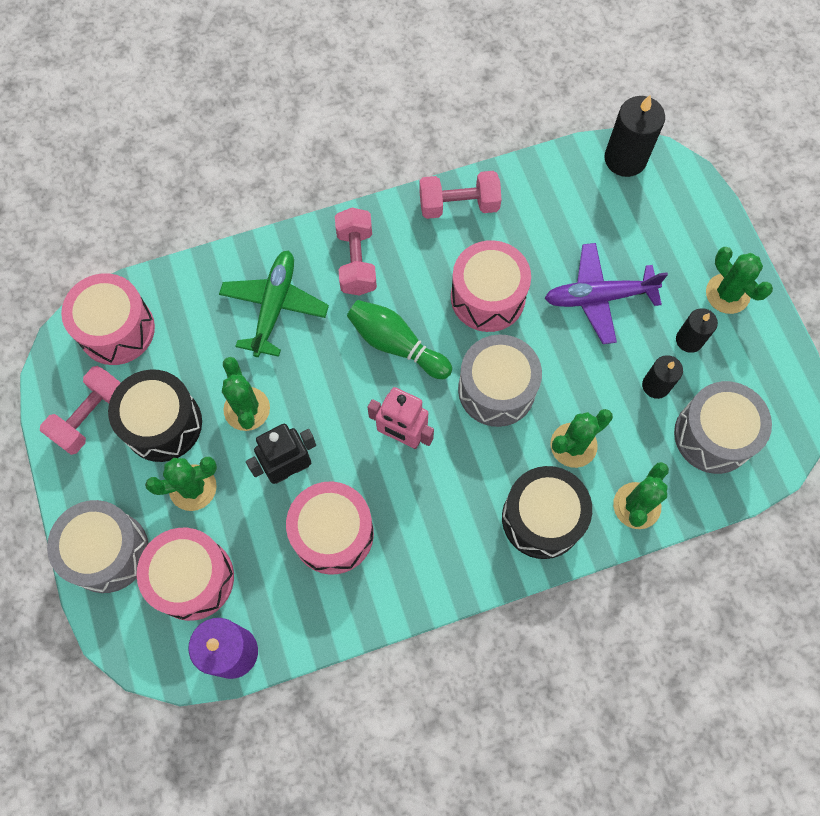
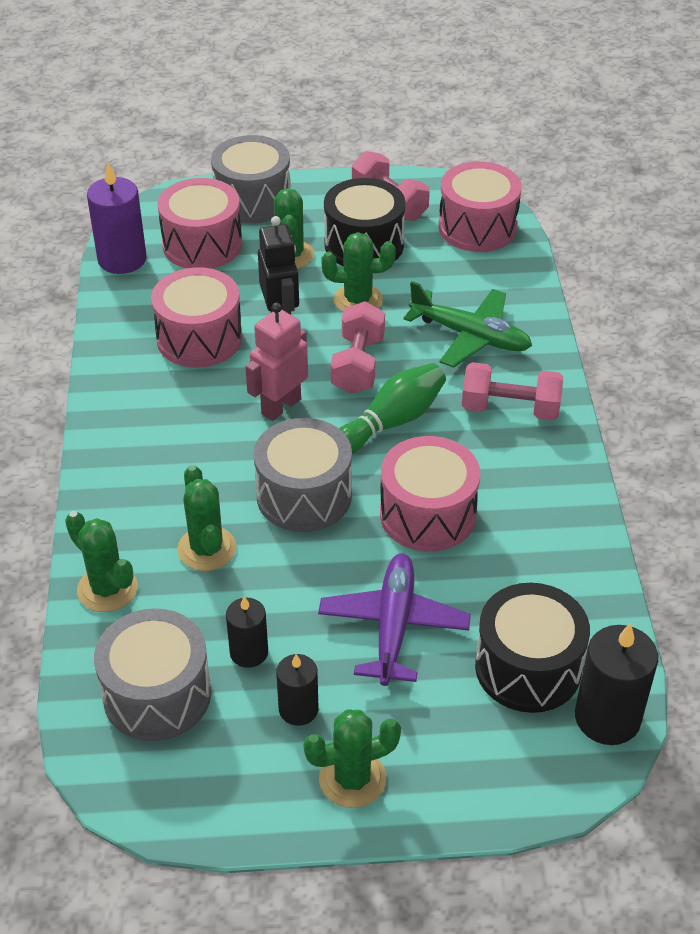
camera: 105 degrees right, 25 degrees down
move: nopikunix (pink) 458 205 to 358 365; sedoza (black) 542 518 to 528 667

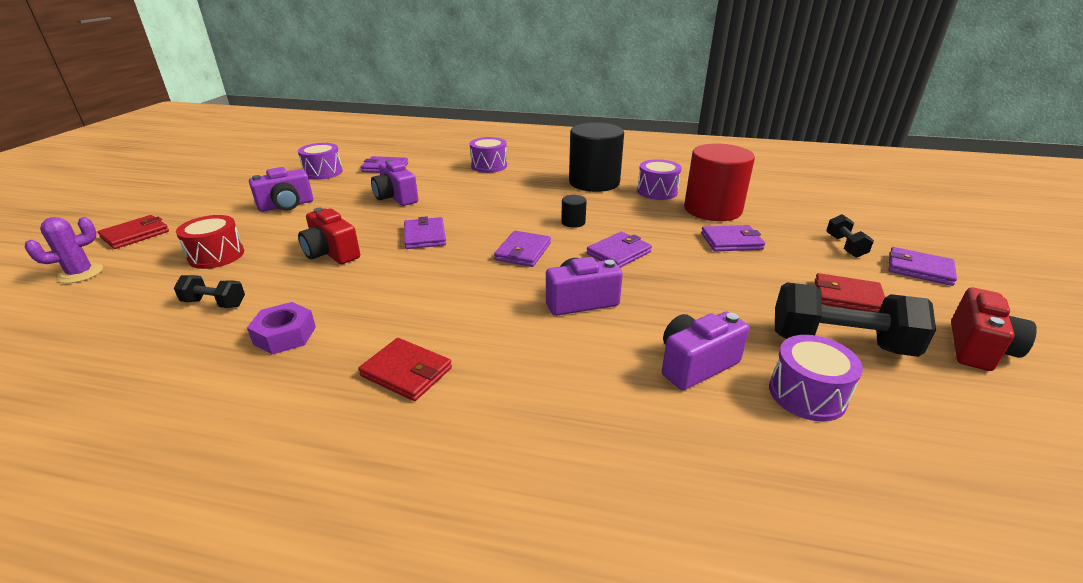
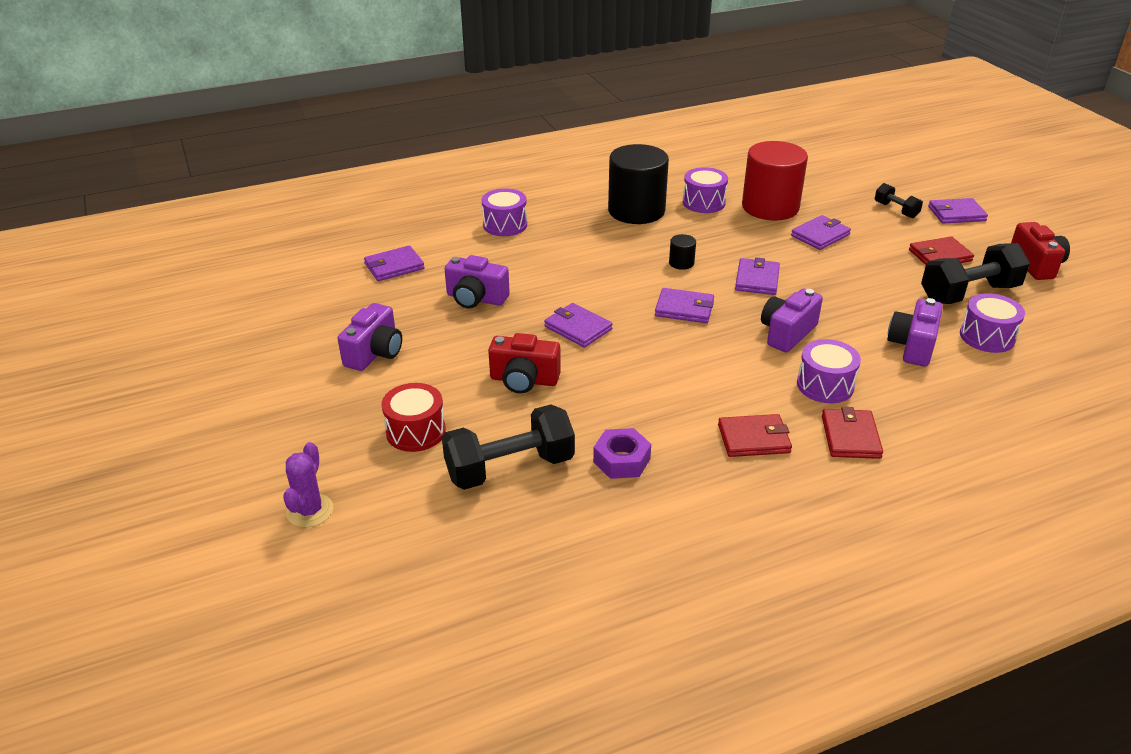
camera: 35 degrees left, 5 degrees up
move: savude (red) 135 234 to 850 436; sedoza (purple) 323 172 to 825 385
rotate: savude (purple) 523 252 = 684 309 60 degrees counterclockwise
resize: nopikunix (black) 214 303 = 510 468 x1.92

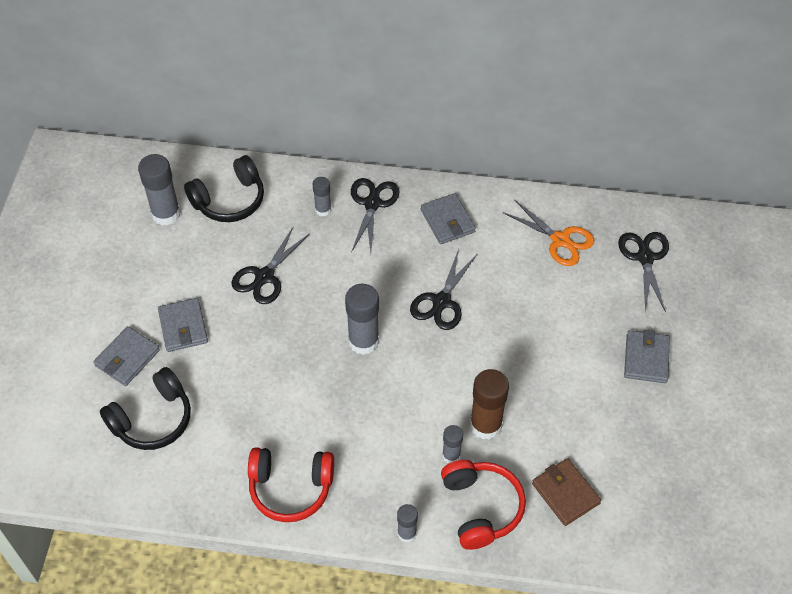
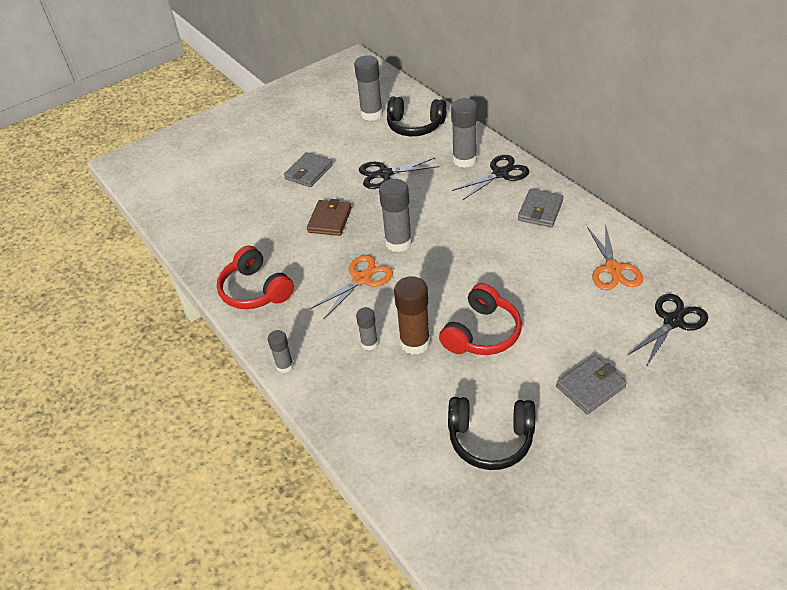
camera: 50 degrees right, 10 degrees down
delete: savude (grey) 127 358; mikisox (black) 441 302
insert: mikisox (orange) 361 279
move: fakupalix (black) 153 419 to 490 439; fakupalix (red) 481 508 to 482 333; savude (brown) 565 493 to 330 220
resize: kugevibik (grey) 323 210 = 464 160 x1.76

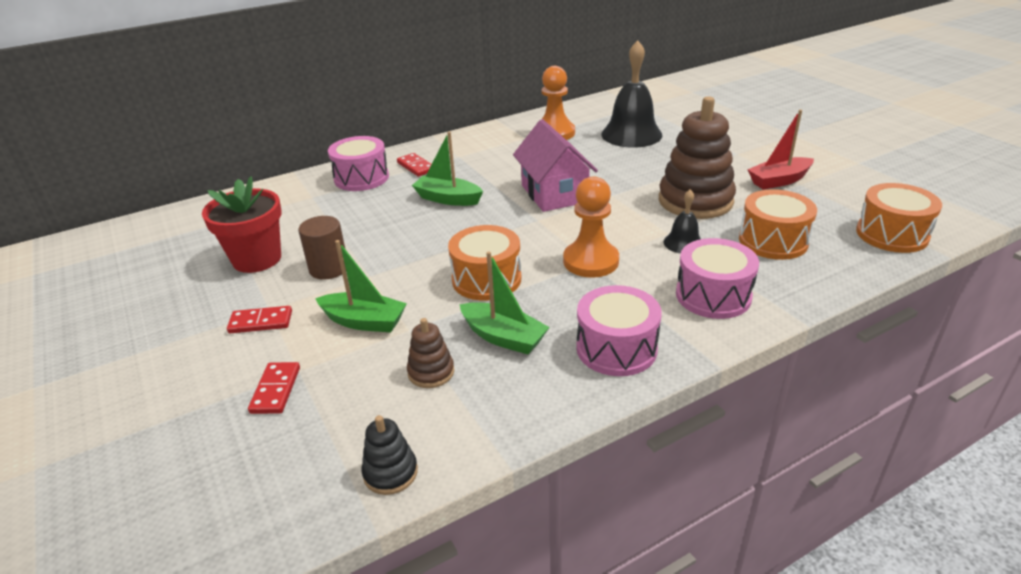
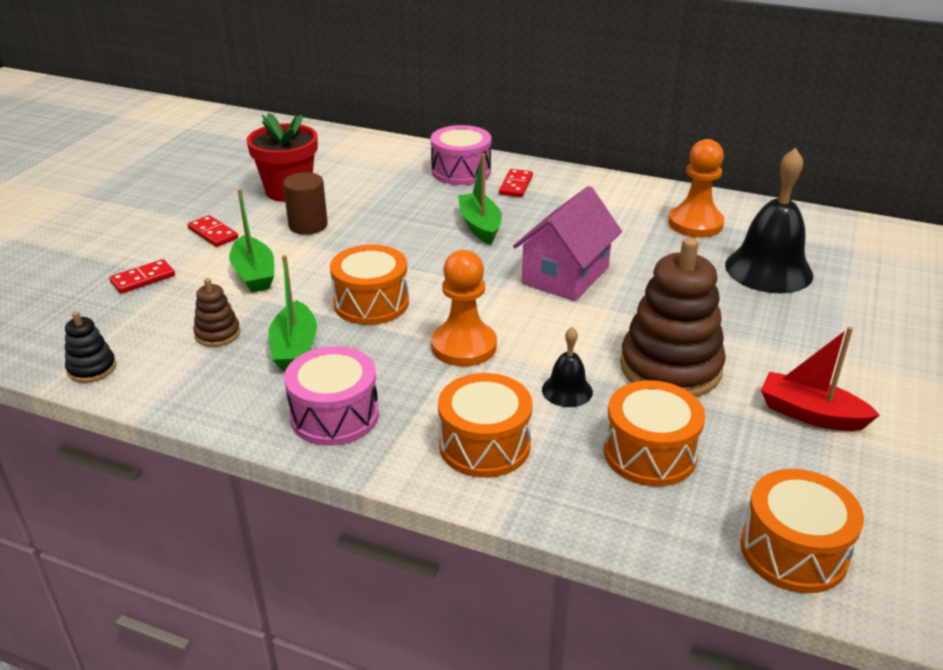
camera: 50 degrees right, 0 degrees up
recolor: sedoza (pink) 713 296 to sedoza (orange) 484 445

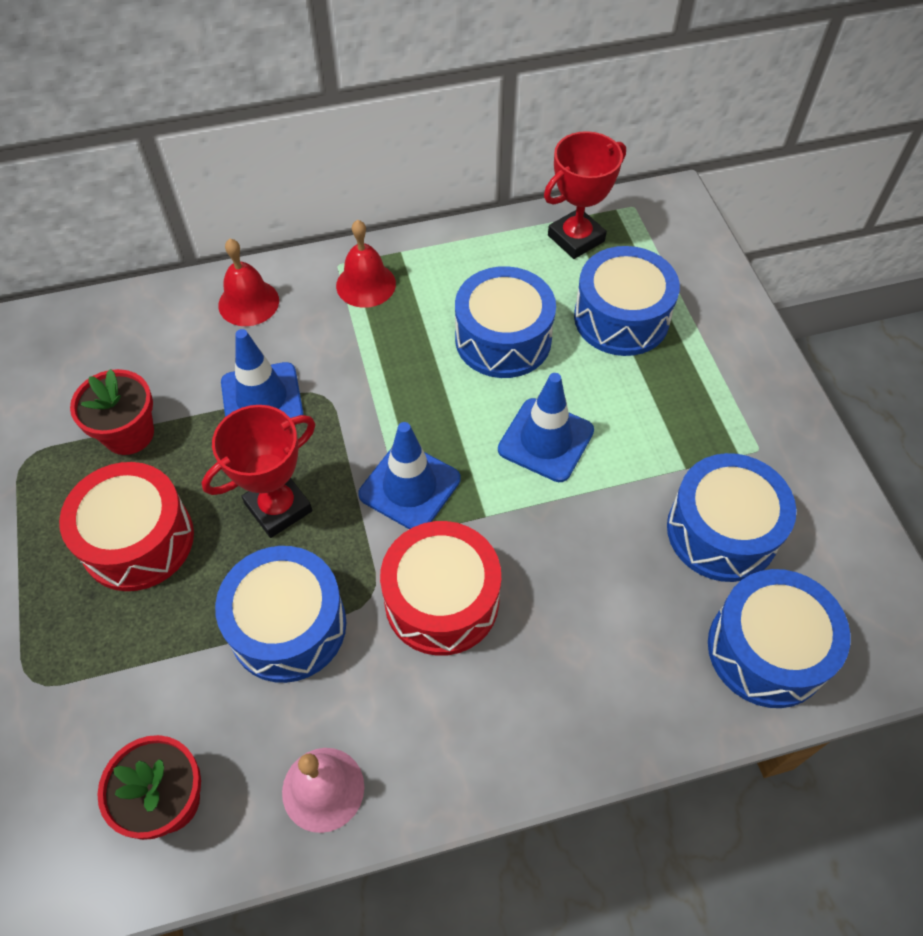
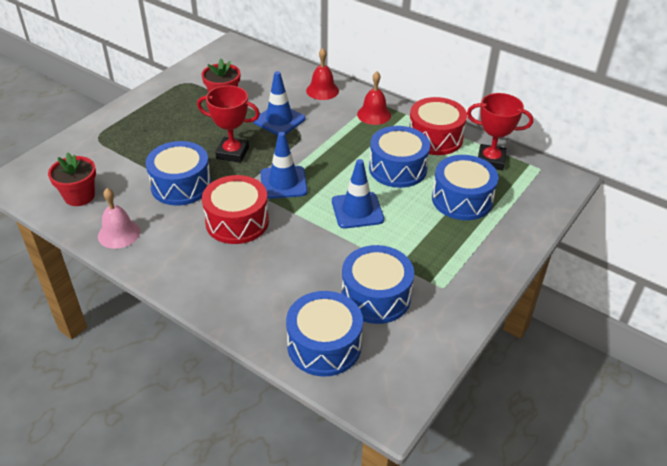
camera: 50 degrees right, 15 degrees down
move: sedoza (red) 138 540 to 435 138

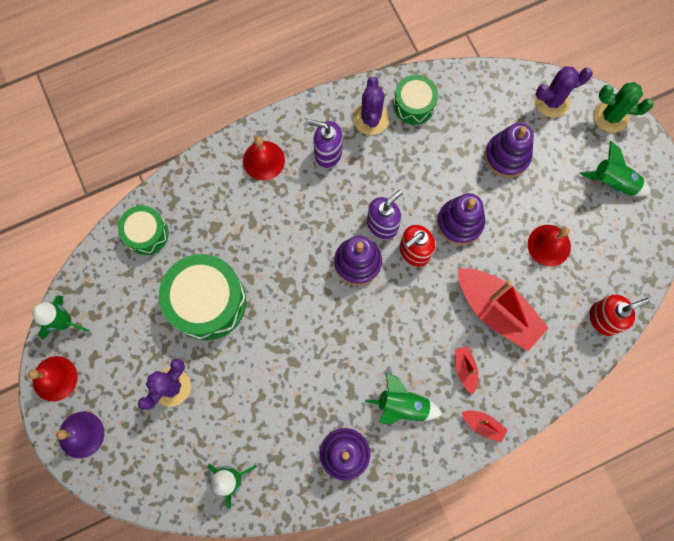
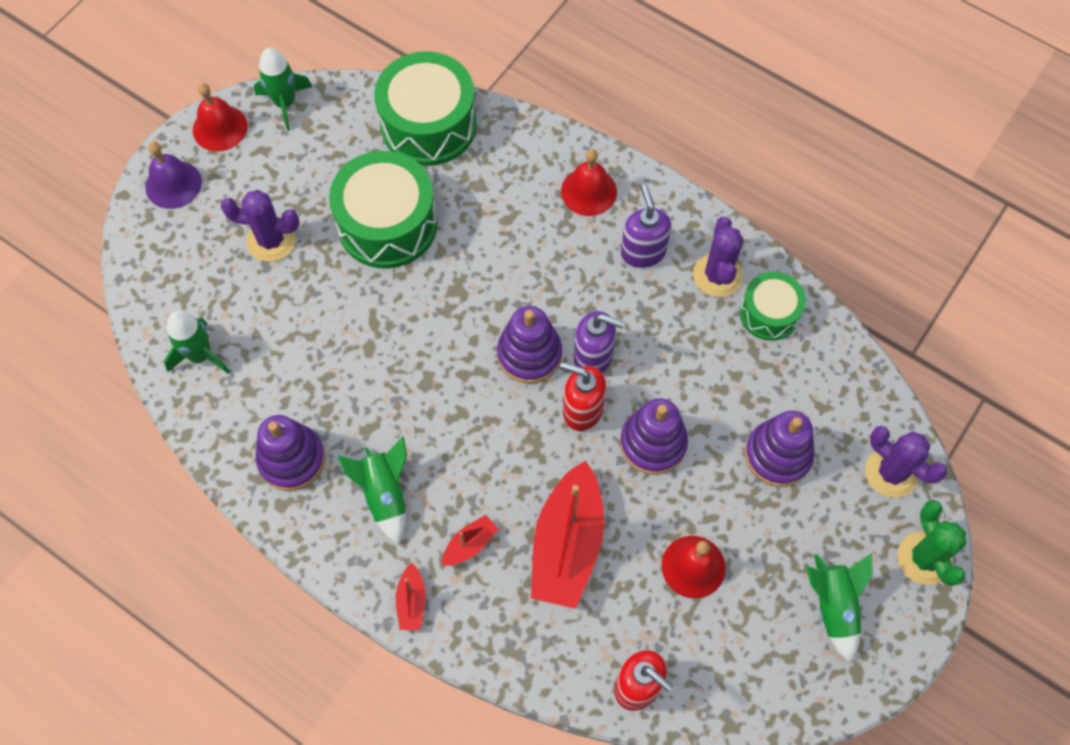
camera: 60 degrees right, 10 degrees down
rotate: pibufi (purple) 371 119 = 717 275 60 degrees counterclockwise
resize: sedoza (green) 146 233 = 428 124 x1.73

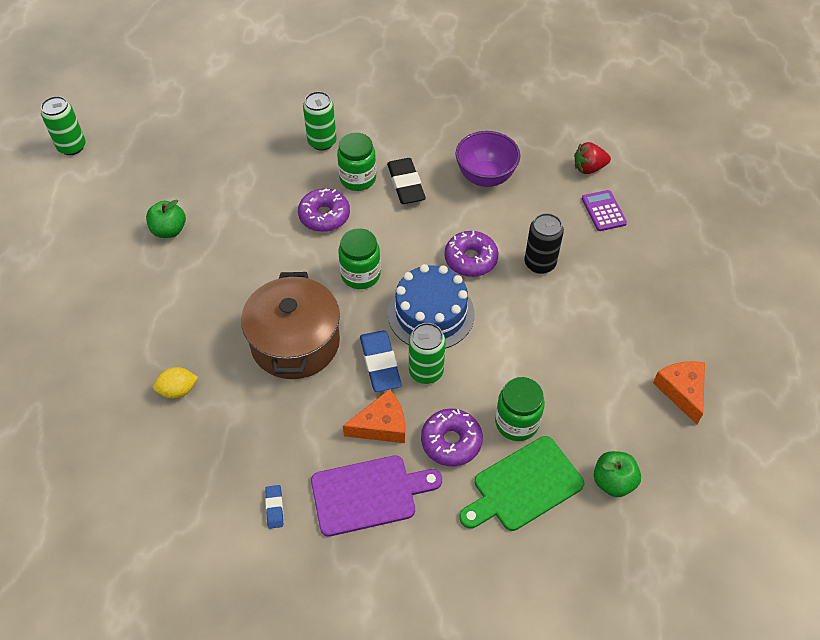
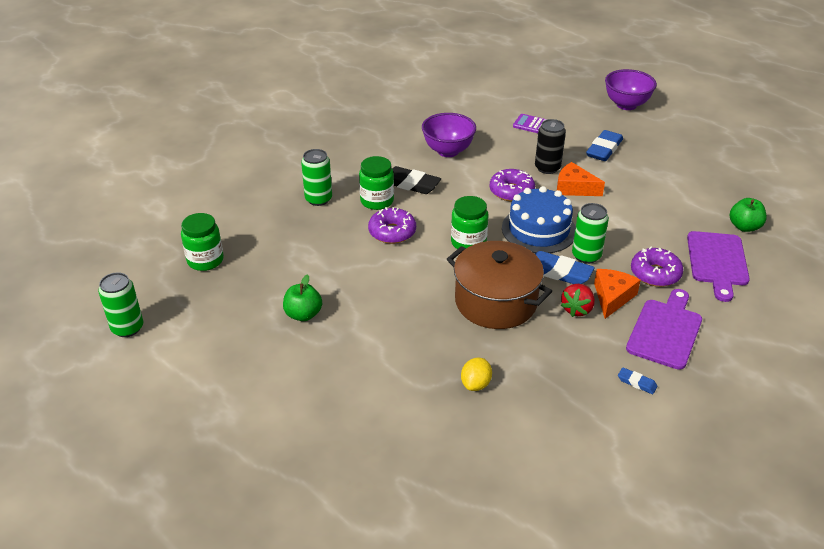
camera: 50 degrees left, 15 degrees down
insert: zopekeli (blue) 604 149; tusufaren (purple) 626 105
move: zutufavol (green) 516 422 to 205 260; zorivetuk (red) 589 168 to 577 309; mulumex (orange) 681 391 to 574 188
recolor: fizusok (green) 523 486 to fizusok (purple) 717 262

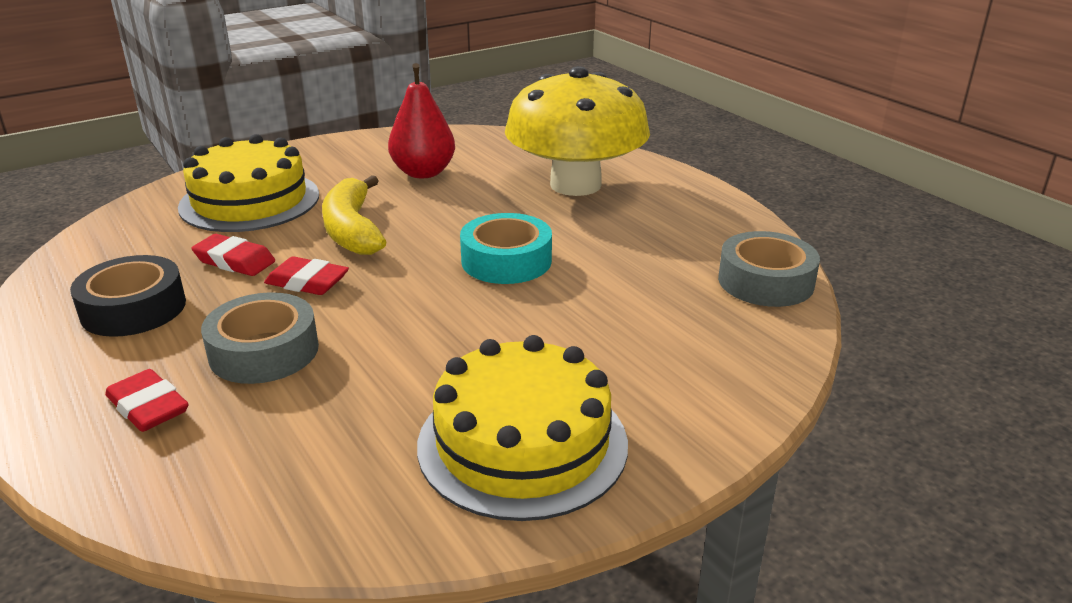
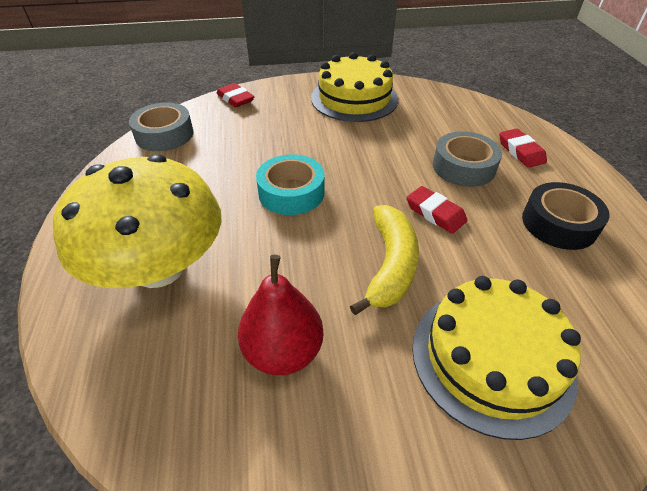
camera: 155 degrees left, 15 degrees up
move: zopekeli (red) 235 261 to 235 99

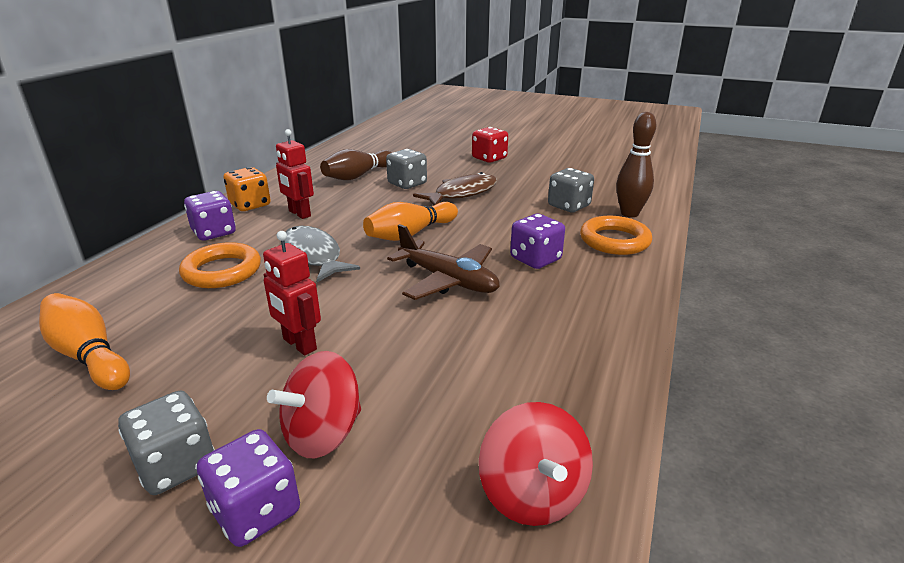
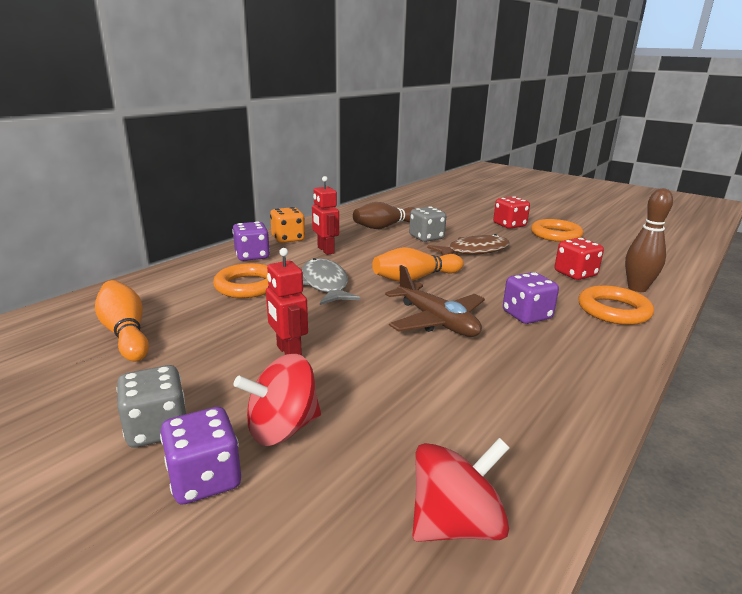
camera: 15 degrees right, 5 degrees down
insert: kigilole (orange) 555 235
recolor: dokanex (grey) 568 206 to dokanex (red) 575 274
rotate: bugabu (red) 532 494 = 455 523 120 degrees counterclockwise

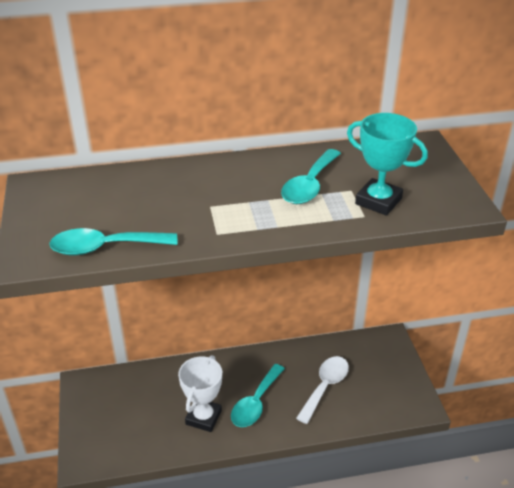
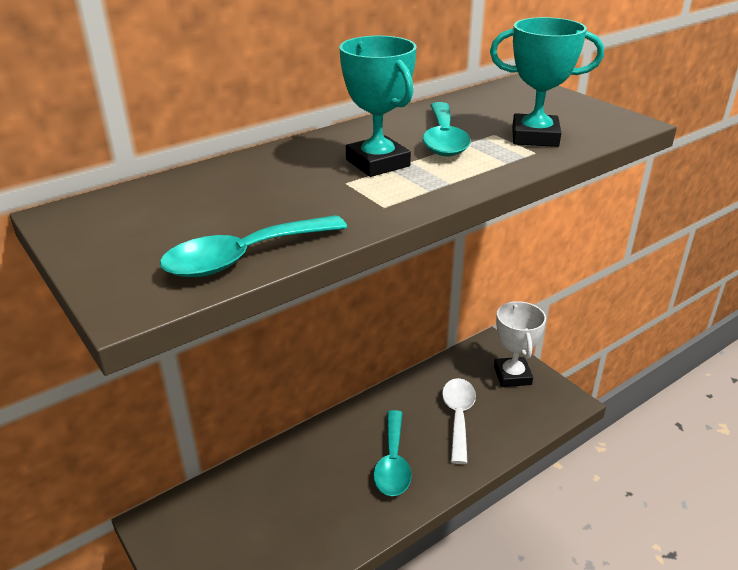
camera: 25 degrees left, 5 degrees down
insert: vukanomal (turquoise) 377 163
move: vukanomal (white) 203 417 to 512 375

